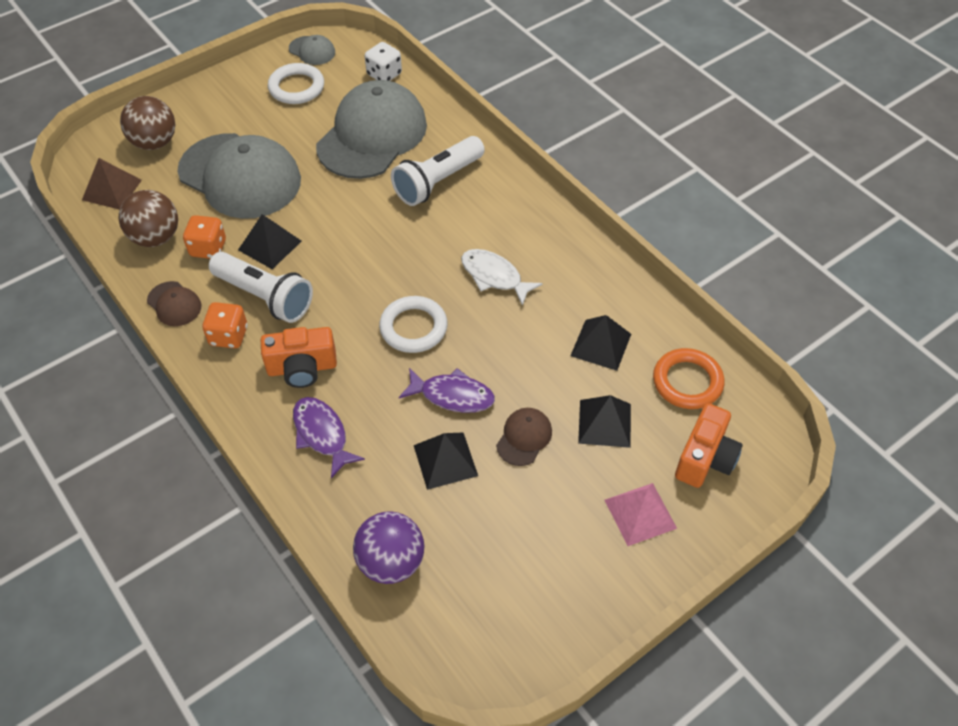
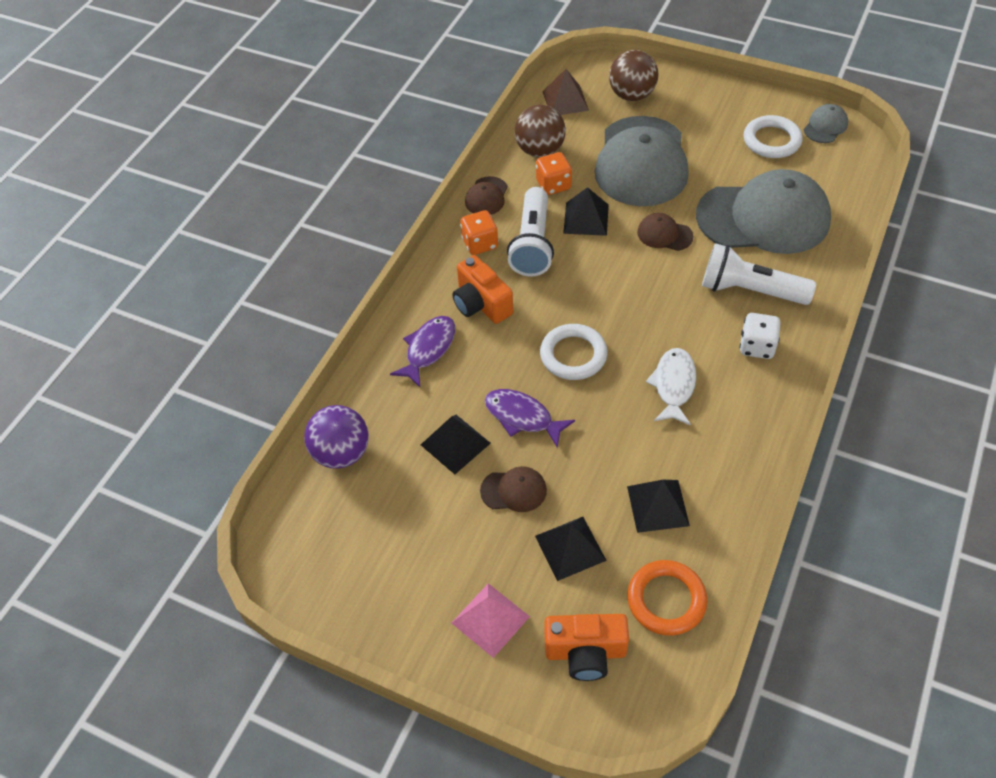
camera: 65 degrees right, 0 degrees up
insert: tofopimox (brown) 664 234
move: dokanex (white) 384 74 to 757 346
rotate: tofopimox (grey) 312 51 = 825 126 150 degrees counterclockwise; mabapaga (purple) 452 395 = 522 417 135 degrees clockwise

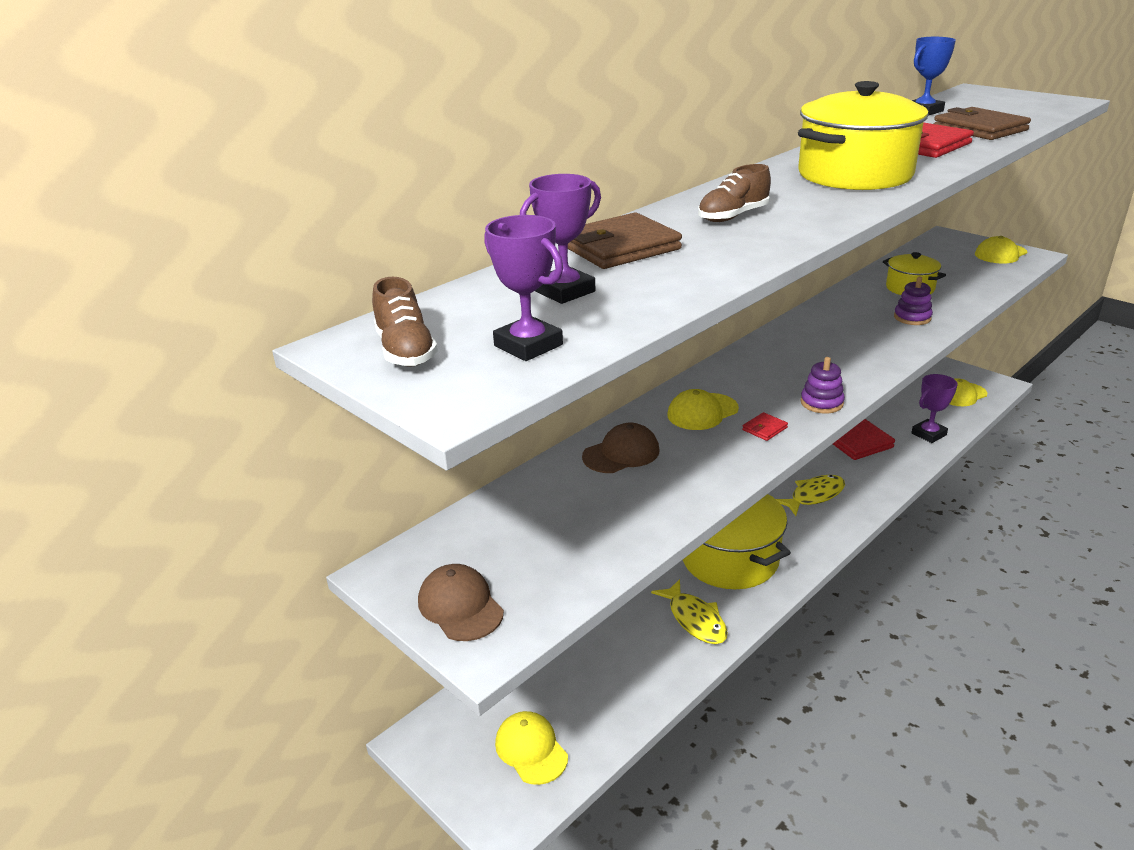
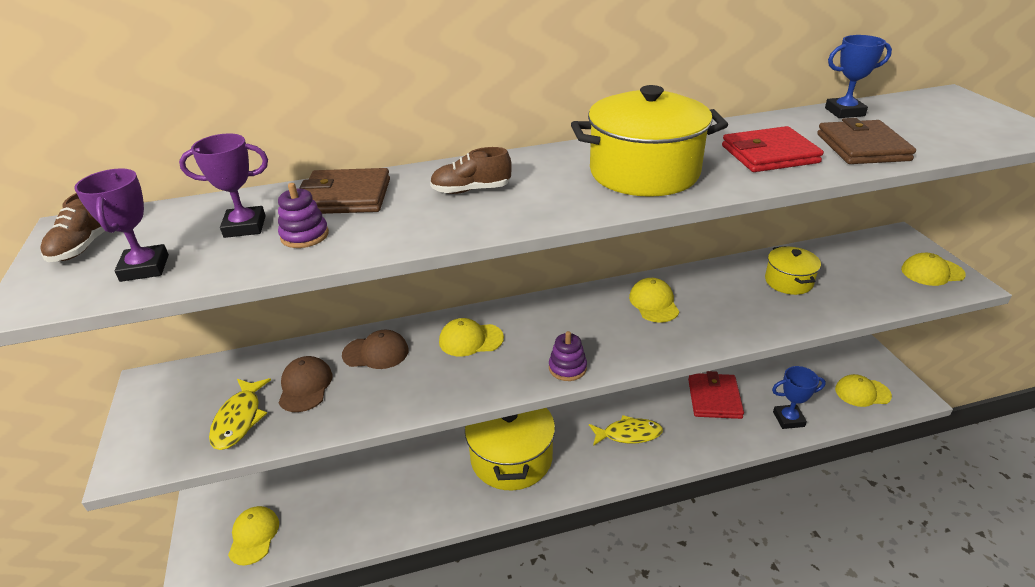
camera: 30 degrees right, 5 degrees up
delete: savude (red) 764 429
insert: tofopimox (yellow) 654 303
move: tofopimox (brown) 460 606 to 305 386; mabapaga (yellow) 695 619 to 239 419; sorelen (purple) 912 317 to 304 235
recolor: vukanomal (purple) 928 434 to vukanomal (blue) 788 419

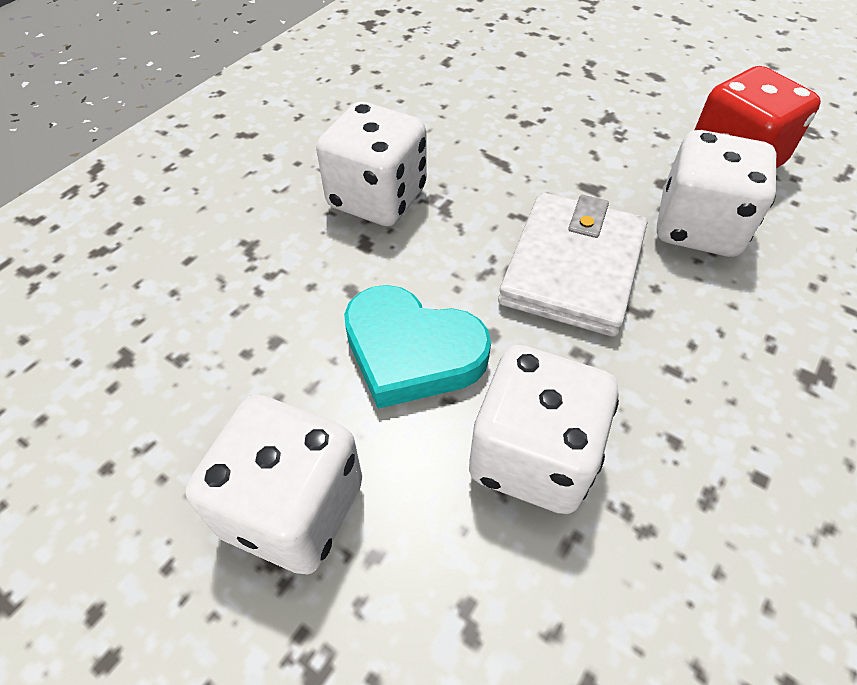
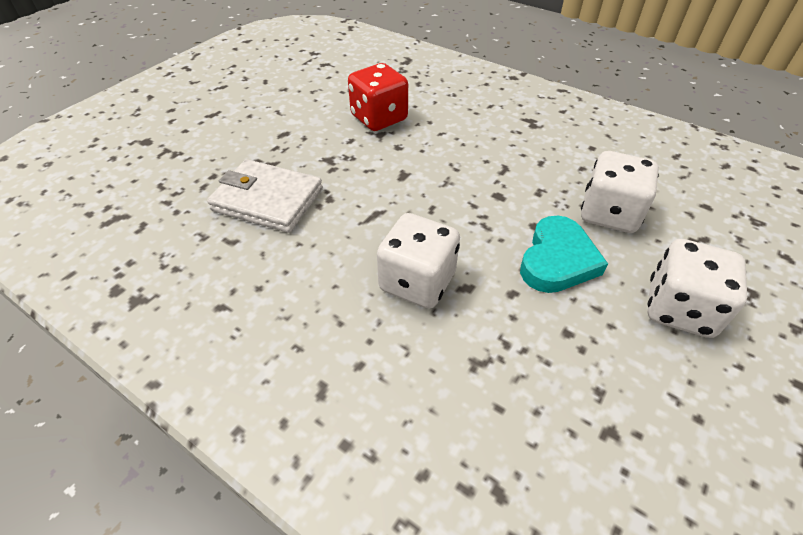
camera: 90 degrees left, 5 degrees down
delete: dokanex (white) 697 227
move: savude (white) 572 268 to 267 200

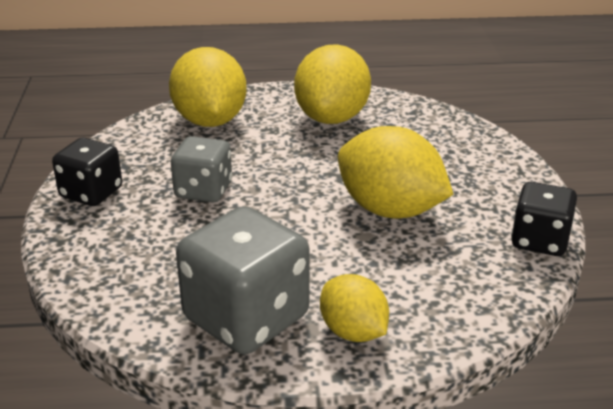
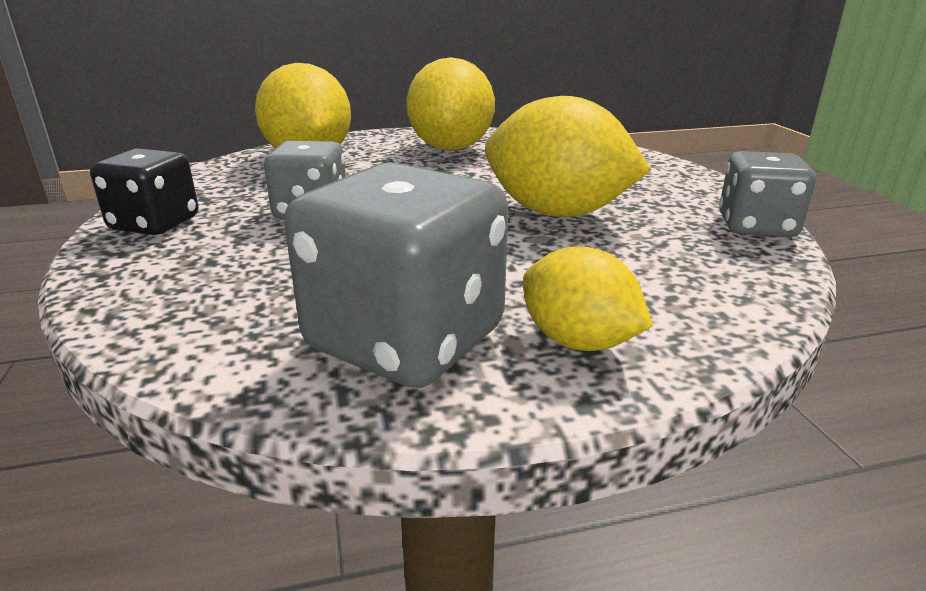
camera: 10 degrees left, 5 degrees down
recolor: dokanex (black) 539 241 to dokanex (grey) 756 227

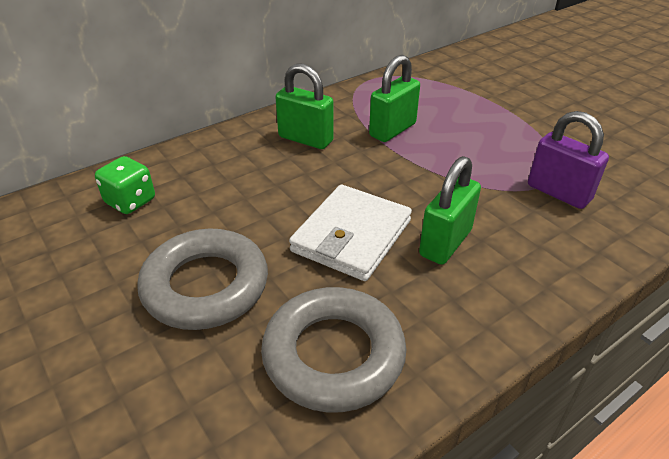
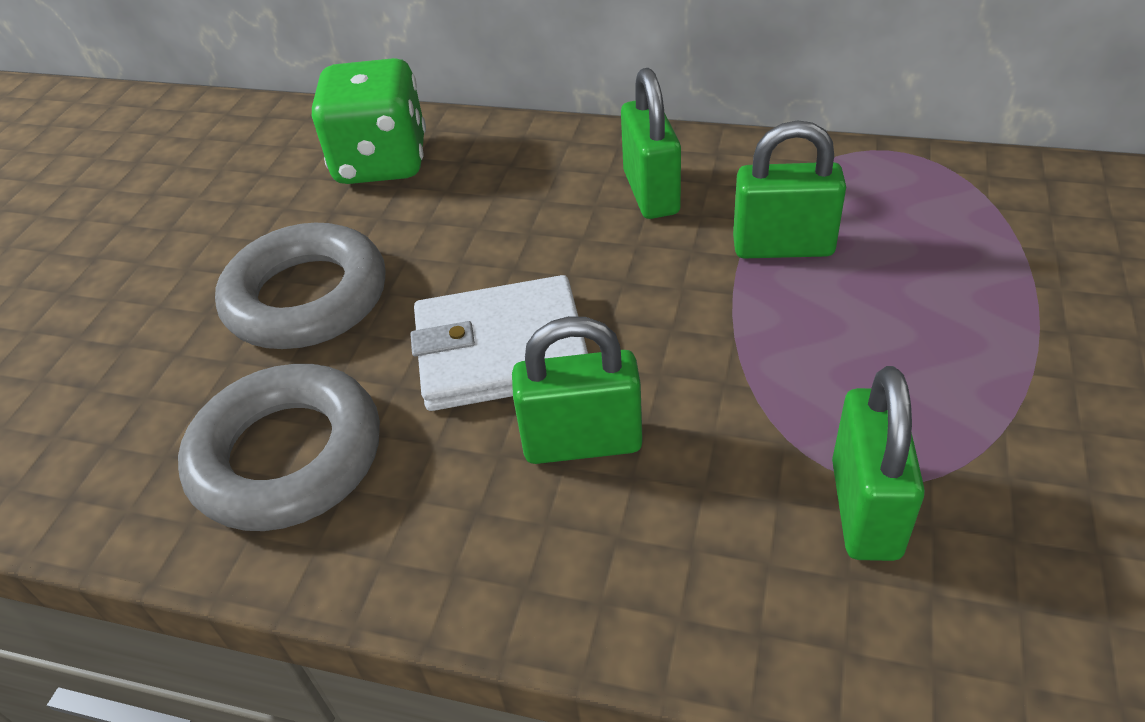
camera: 55 degrees right, 5 degrees up
recolor: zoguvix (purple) 558 193 to zoguvix (green) 865 508
resize: dokanex (green) 130 201 = 381 162 x1.68

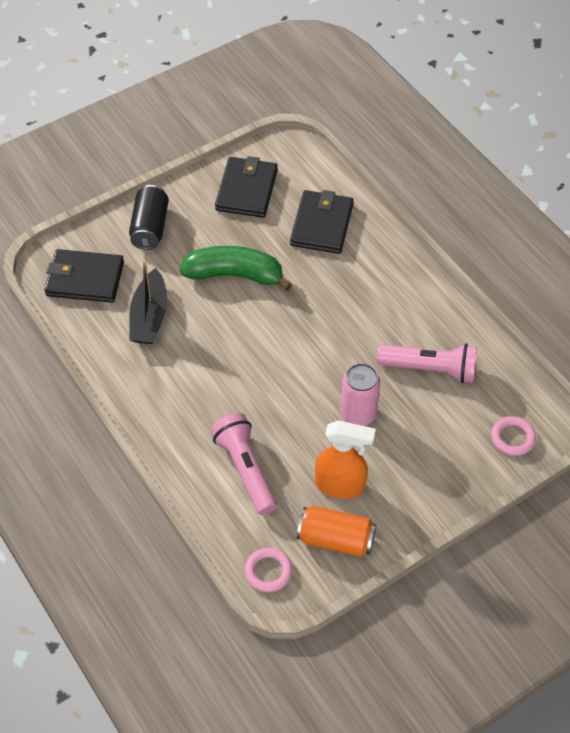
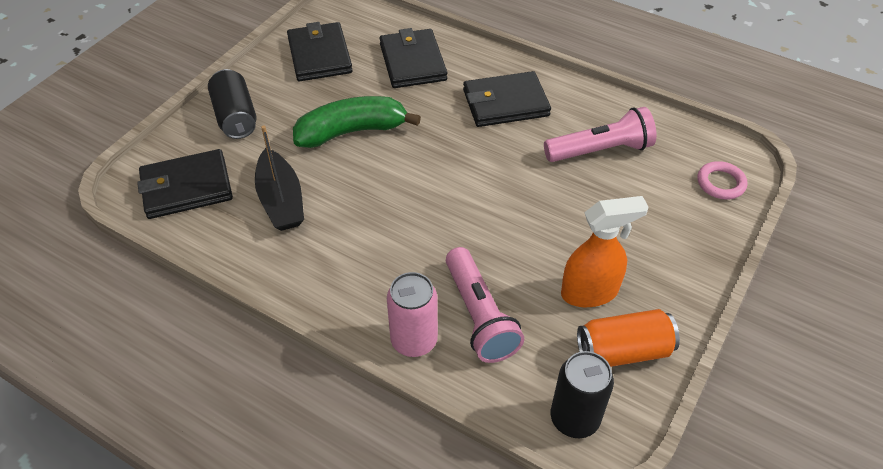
camera: 25 degrees left, 5 degrees down
insert: savude (black) 505 103
move: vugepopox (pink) 358 414 to 414 341
replace: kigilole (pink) 268 571 to vugepopox (black) 574 418
rotate: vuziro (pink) 245 469 = 479 316 150 degrees counterclockwise

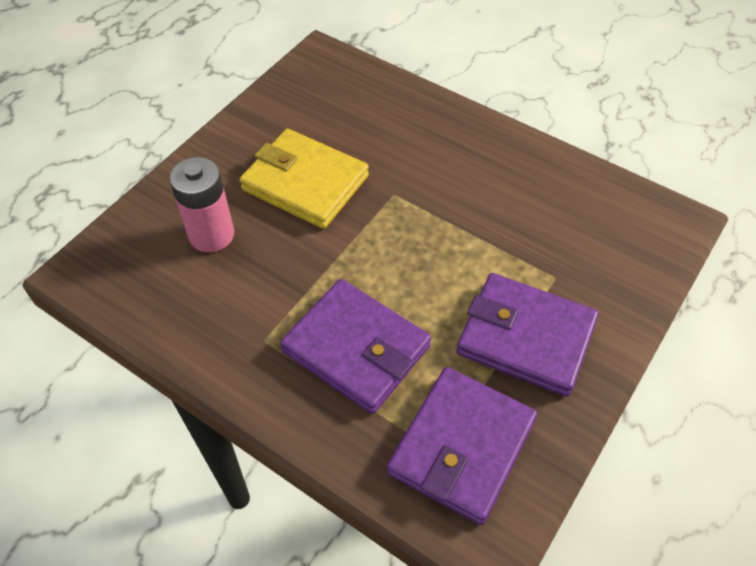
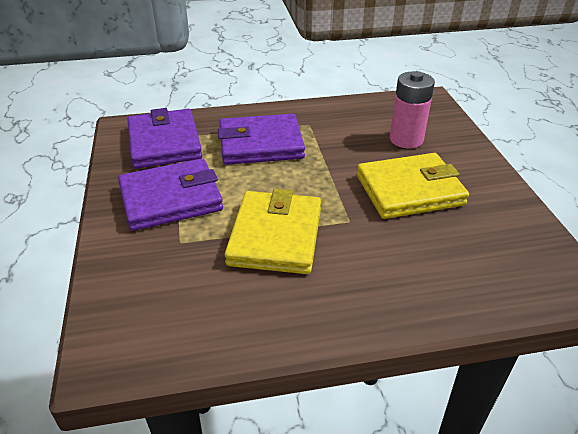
camera: 135 degrees right, 15 degrees down
insert: savude (yellow) 275 236

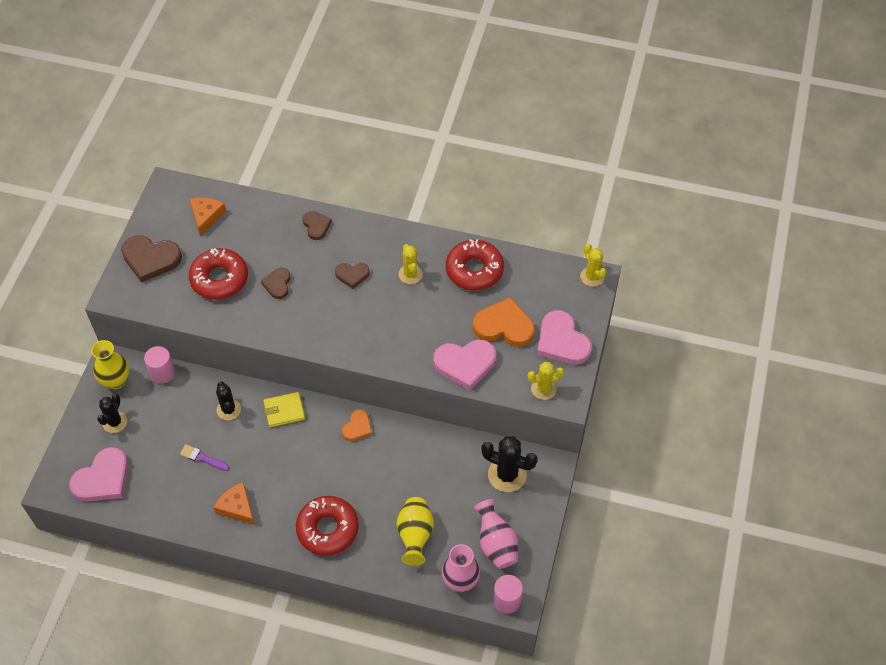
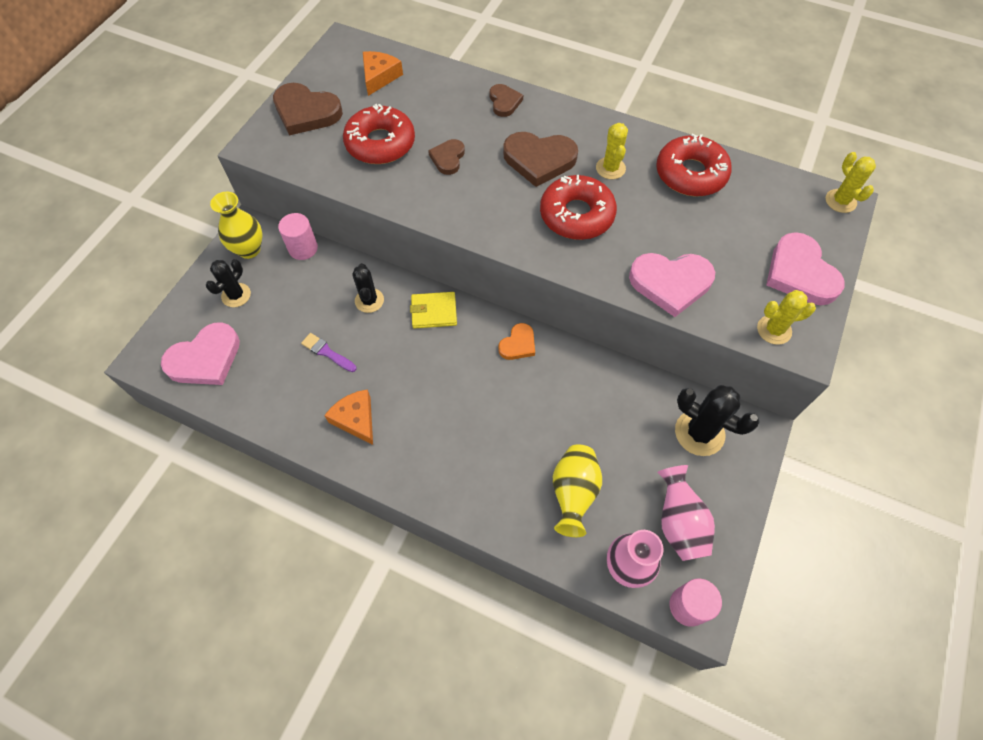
camera: 10 degrees right, 5 degrees up
delete: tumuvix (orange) 504 326
move: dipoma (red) 328 529 to 576 215
resize: tumuvix (brown) 352 275 = 539 160 x1.76

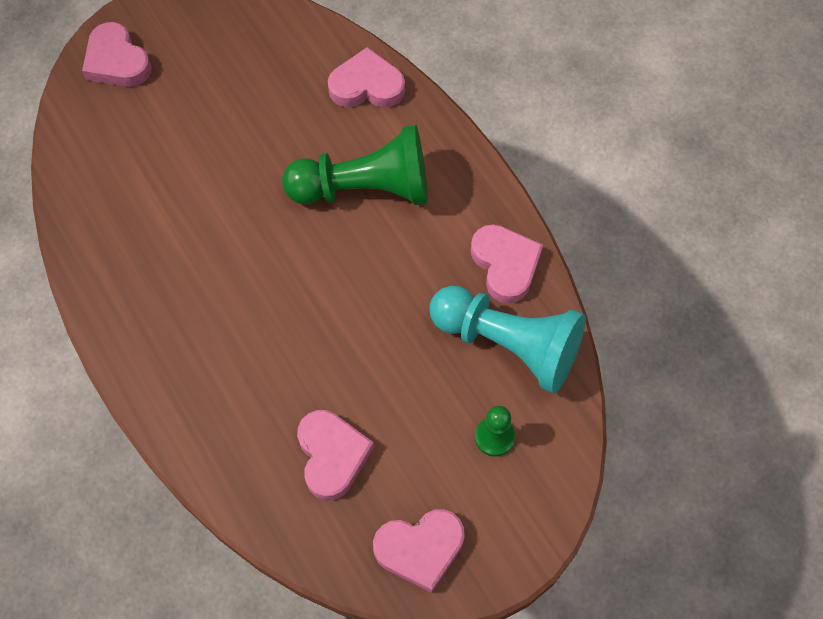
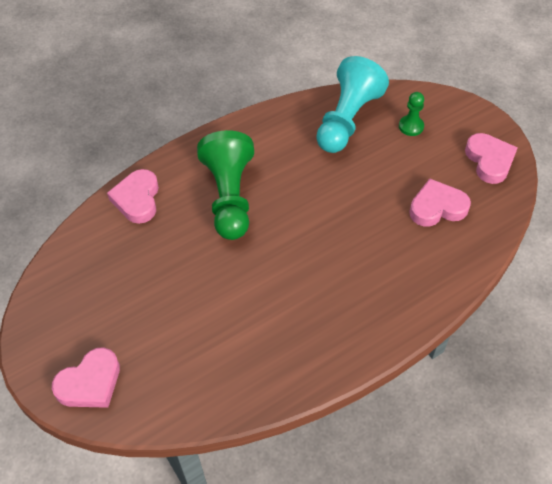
camera: 90 degrees left, 10 degrees down
delete: tumuvix (pink) 505 265

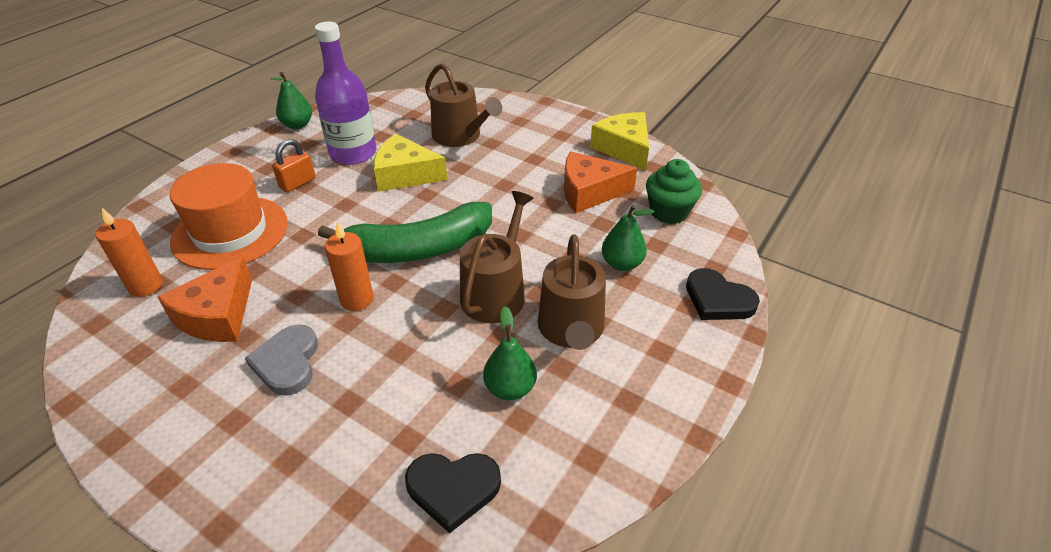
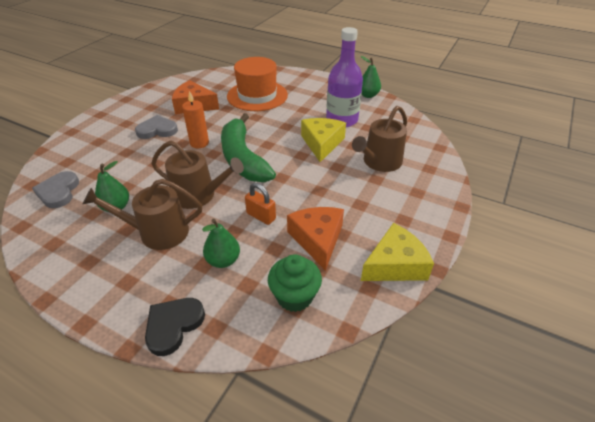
camera: 85 degrees right, 0 degrees up
delete: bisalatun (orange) 145 285
move: zoguvix (orange) 297 183 to 261 216
recolor: tumuvix (black) 453 489 to tumuvix (grey) 58 192

